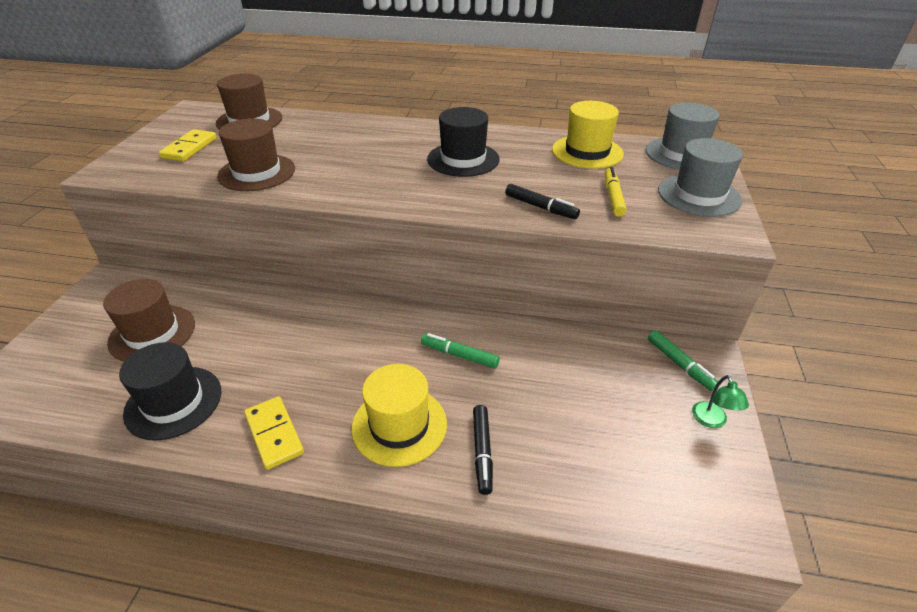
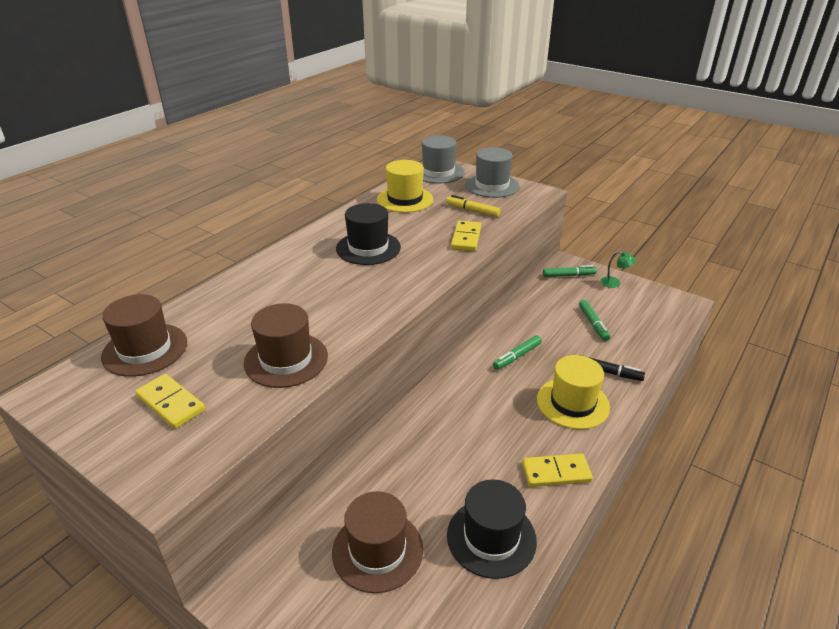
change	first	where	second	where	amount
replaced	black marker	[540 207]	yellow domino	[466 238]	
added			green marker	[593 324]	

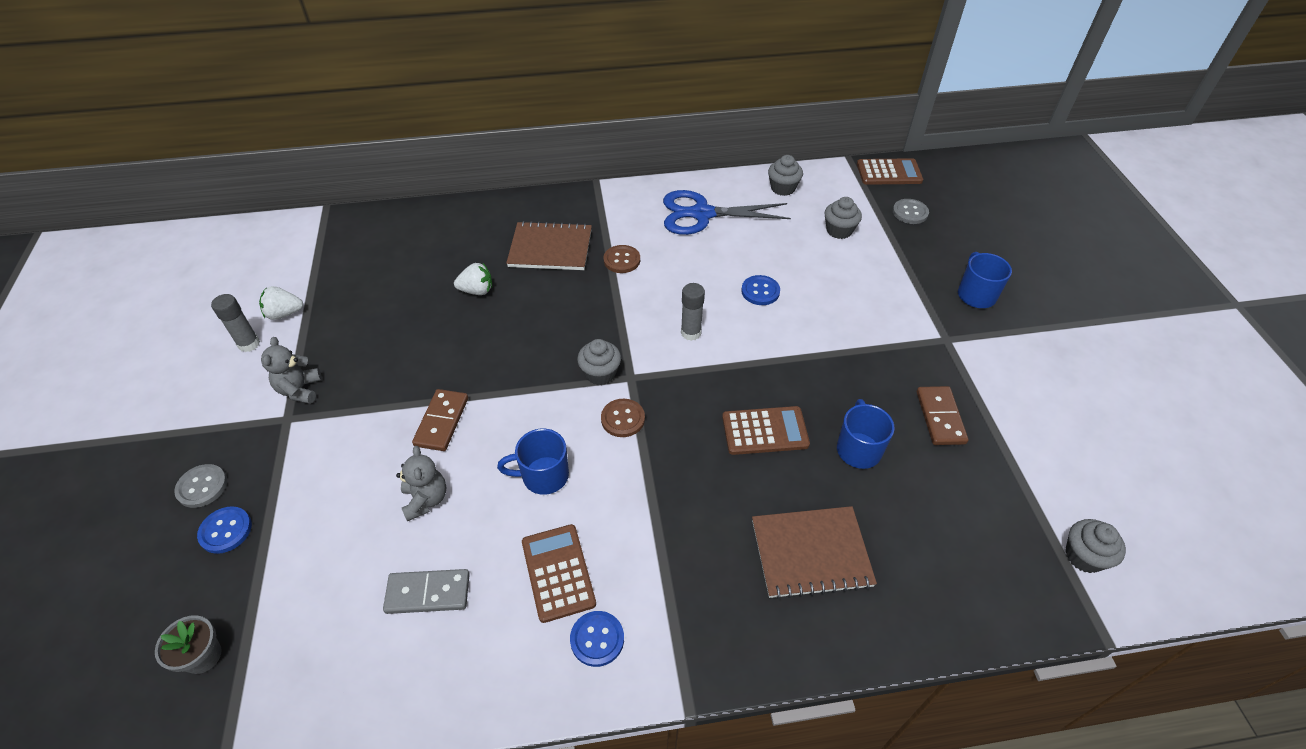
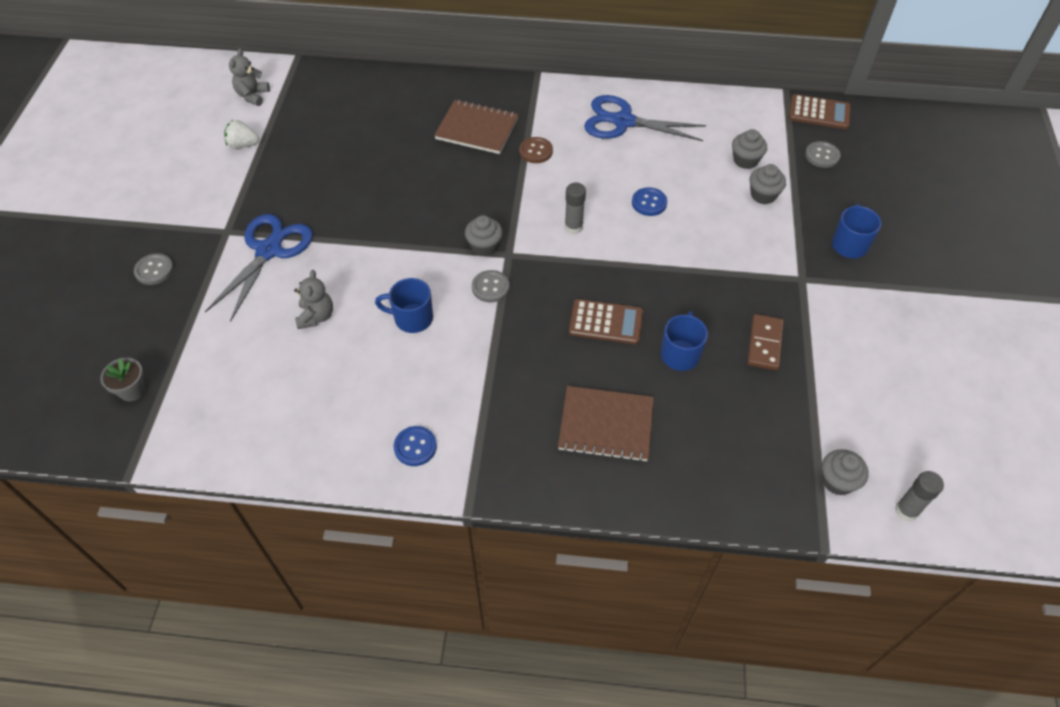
change	first	where	second	where	amount
added			blue scissors	[269 250]	
moved	grey teddy bear	[300 390]		[252 96]	
recoloured	brown button	[623 419]	grey button	[490 287]	
moved	grey cupcake	[783 188]		[763 195]	
moved	grey glue stick	[249 344]		[906 511]	
removed	blue button	[225 531]			
removed	grey domino	[428 593]			
removed	brown domino	[442 422]			
removed	white strawberry	[477 290]			
removed	brown calculator	[558 572]			

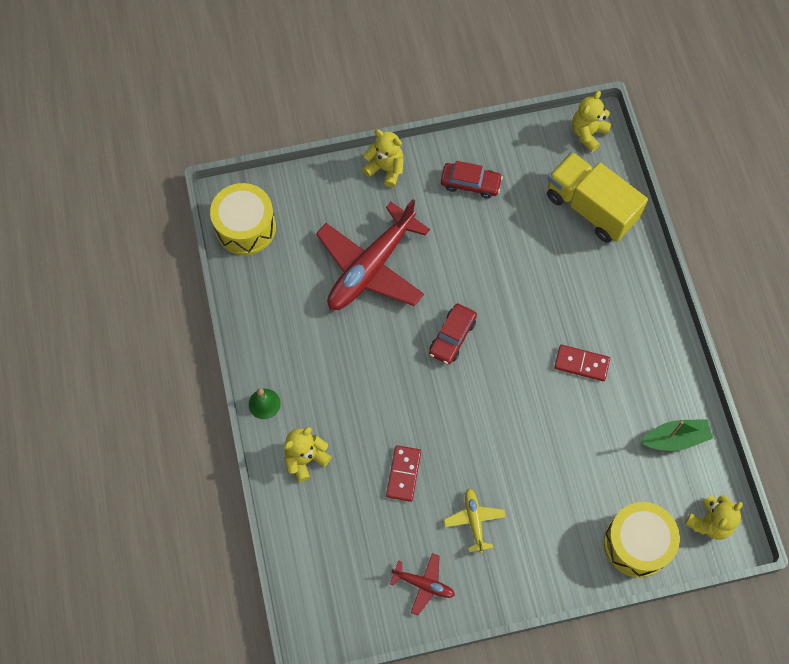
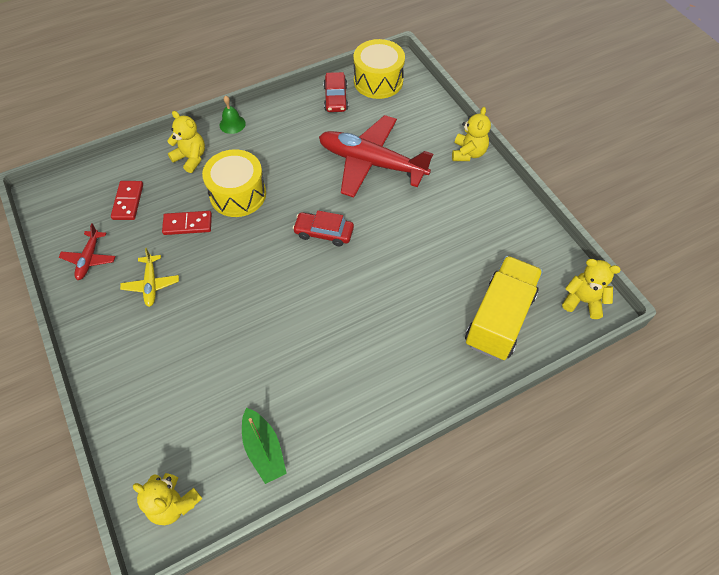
change	first	where	second	where	amount
moved	red domino	[581 364]		[128 202]	
turned	yellow plane	[474 520]		[151 284]	105 degrees clockwise
moved	yellow drum	[637 543]		[238 194]	
moved	red car	[470 183]		[335 98]	

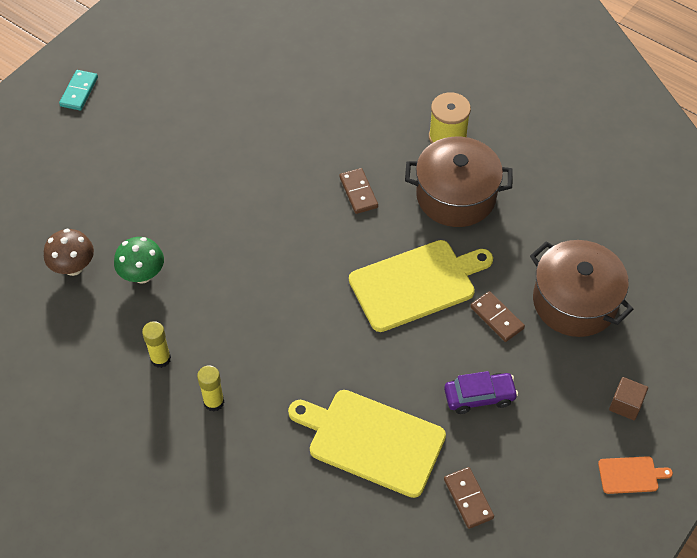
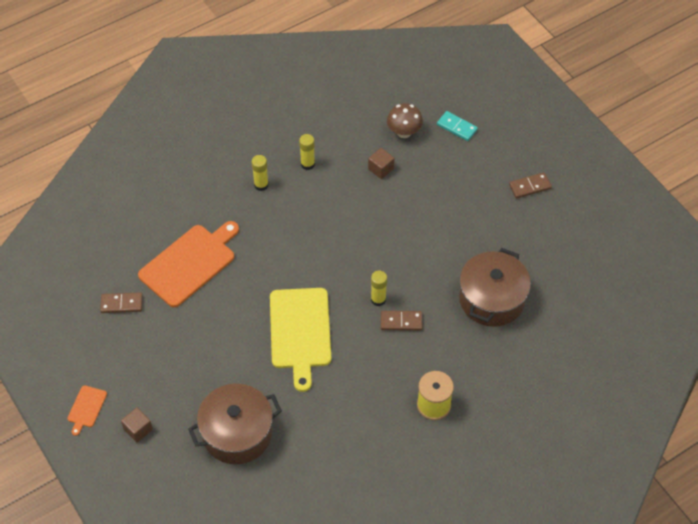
change	first	where	second	where	amount
recoloured	yellow cutting board	[372 441]	orange cutting board	[189 263]	
replaced	green mushroom	[142 275]	brown cube	[381 169]	
added			yellow glue stick	[378 299]	
moved	turquoise domino	[79 92]		[457 127]	
moved	brown pot	[456 196]		[492 299]	
moved	brown domino	[497 318]		[530 187]	
removed	purple car	[479 396]			

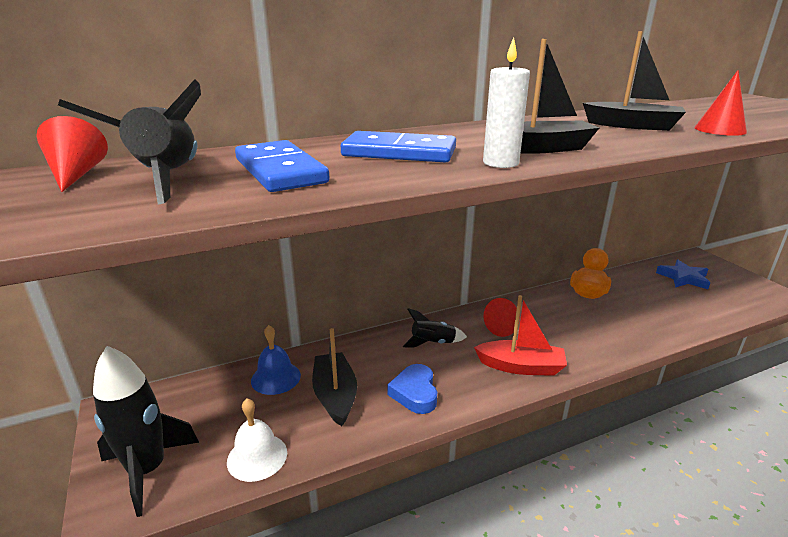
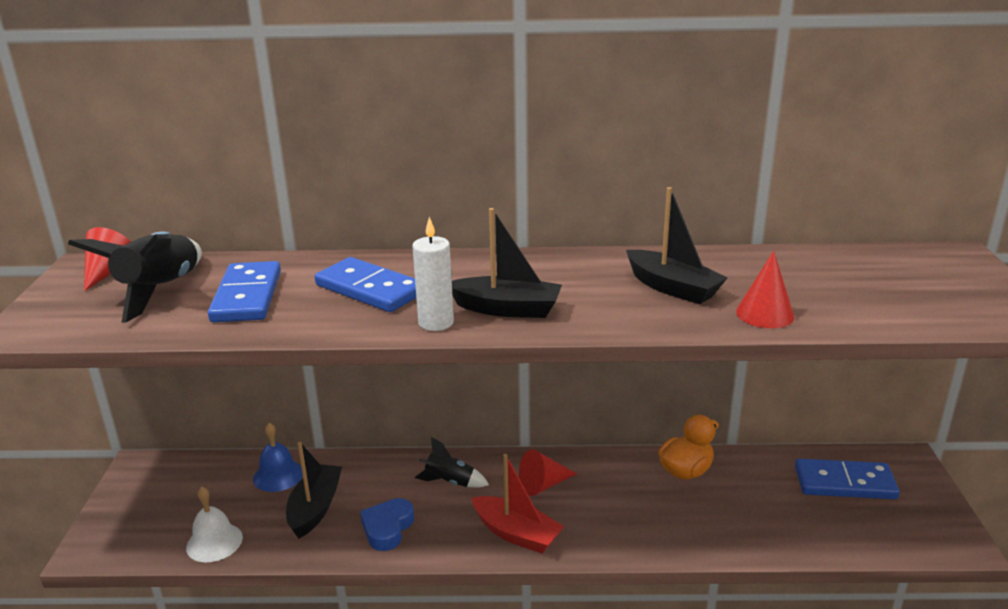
change	first	where	second	where	amount
replaced	blue star	[683 278]	blue domino	[844 483]	
removed	black rocket	[147 470]			

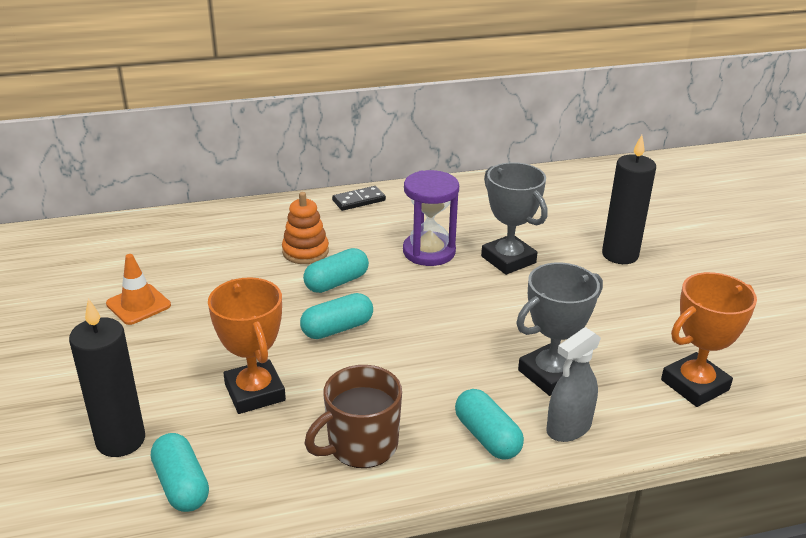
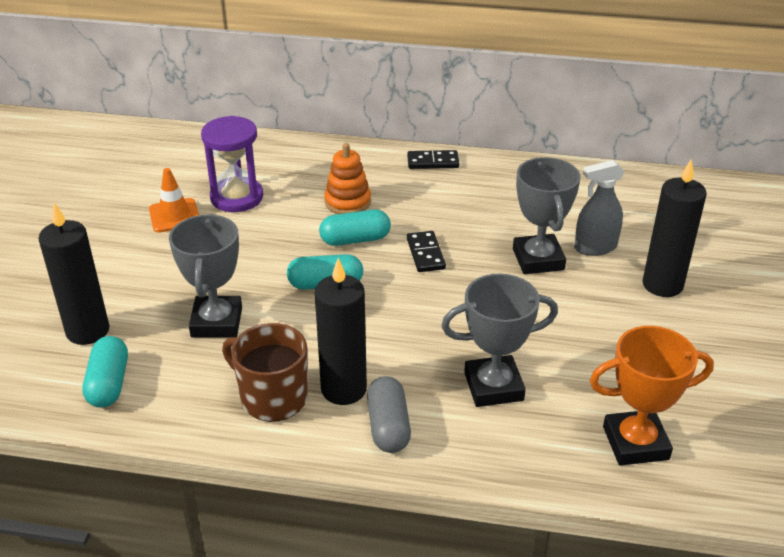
change	first	where	second	where	amount
recoloured	orange trophy	[255 392]	grey trophy	[216 322]	
moved	purple hourglass	[429 252]		[237 197]	
turned	brown mug	[361 445]		[272 397]	45 degrees clockwise
added			black candle	[343 389]	
recoloured	turquoise capsule	[487 437]	grey capsule	[388 426]	
added			black domino	[425 254]	
moved	grey spray bottle	[568 428]		[595 247]	

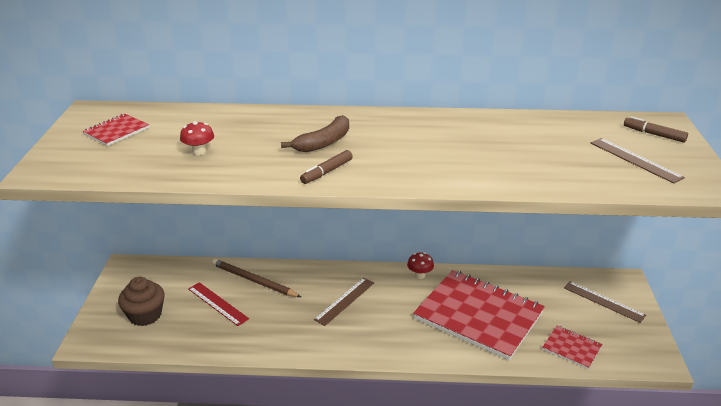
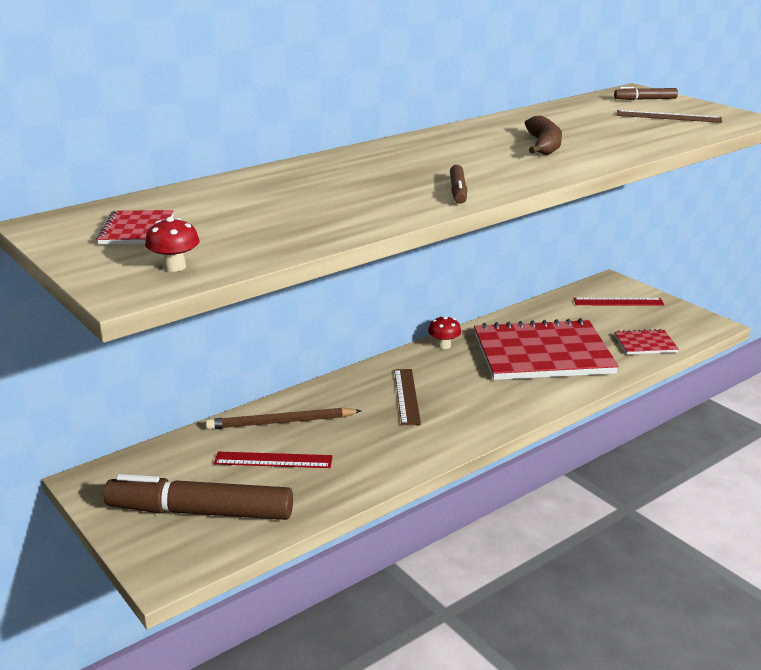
change	first	where	second	where	amount
replaced	brown cupcake	[145 315]	brown marker	[200 512]	
moved	red mushroom	[199 151]		[175 267]	
moved	brown banana	[324 142]		[544 145]	
recoloured	brown ruler	[603 301]	red ruler	[618 302]	

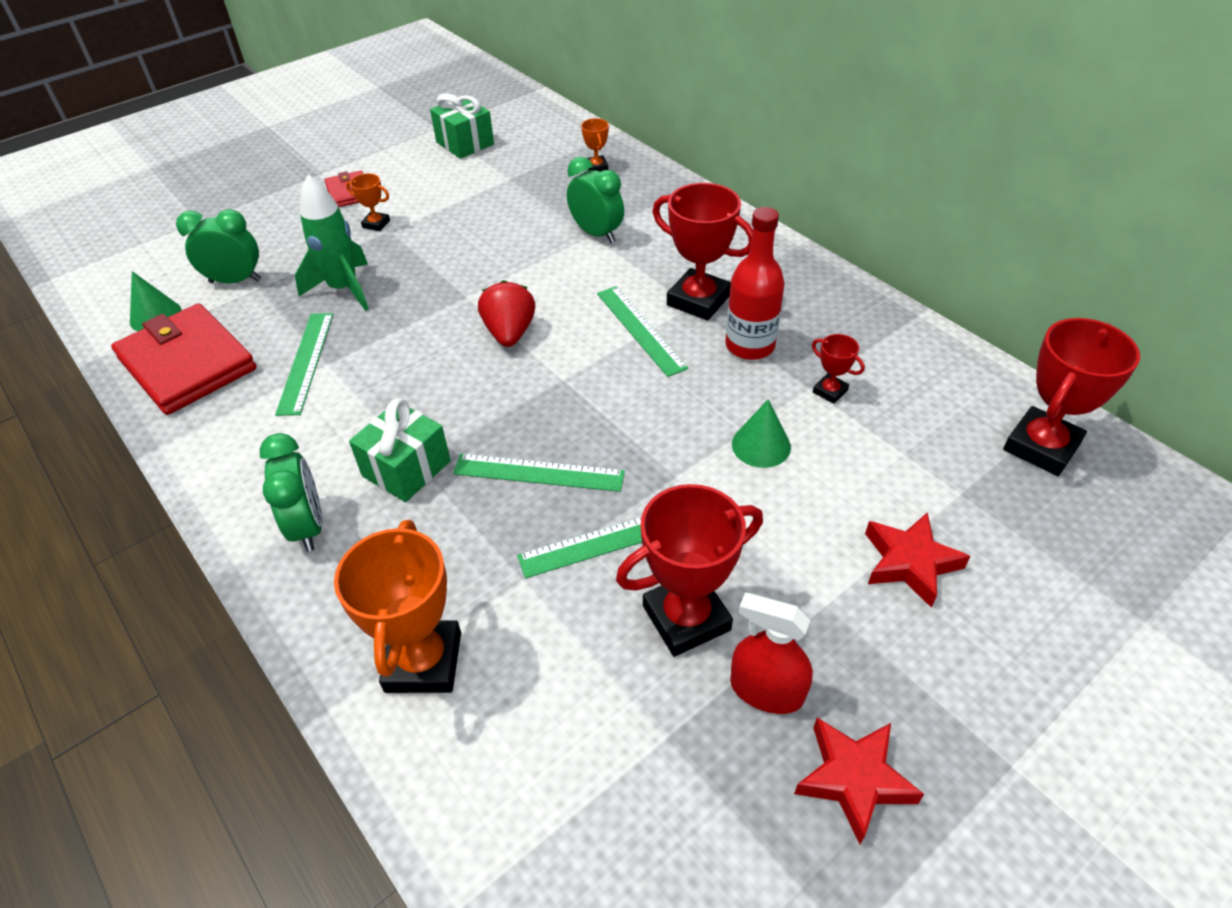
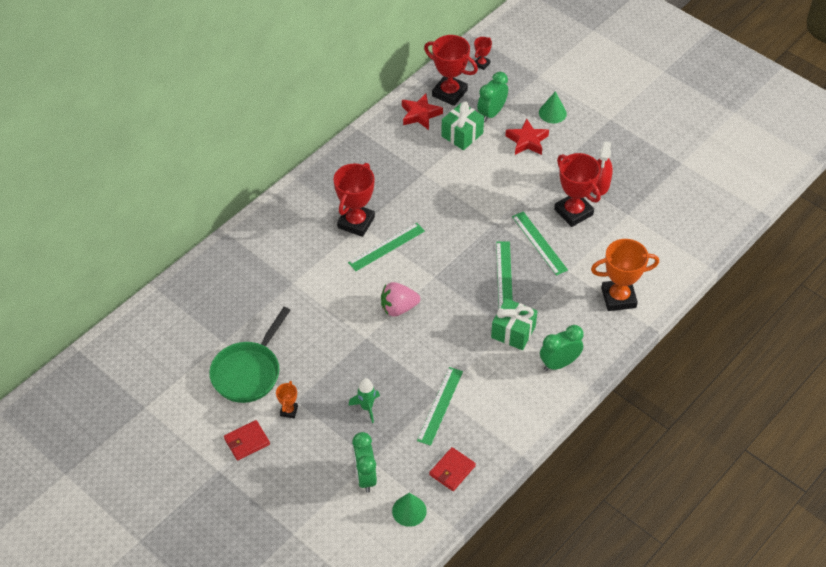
change	first	where	second	where	amount
added			green pan	[248 372]	
resized	green rocket	[344 289]		[366 407]	x0.62
recoloured	red strawberry	[509 333]	pink strawberry	[398 308]	
moved	red star	[854 779]		[420 114]	
turned	green ruler	[306 362]		[440 405]	60 degrees counterclockwise
resized	red wallet	[187 364]		[452 470]	x0.50
moved	green gift	[465 143]		[462 135]	
moved	red trophy	[830 391]		[481 64]	
moved	green clock	[596 234]		[491 113]	
moved	green cone	[761 445]		[552 113]	
removed	orange trophy	[596 167]			
removed	red bottle	[750 346]			

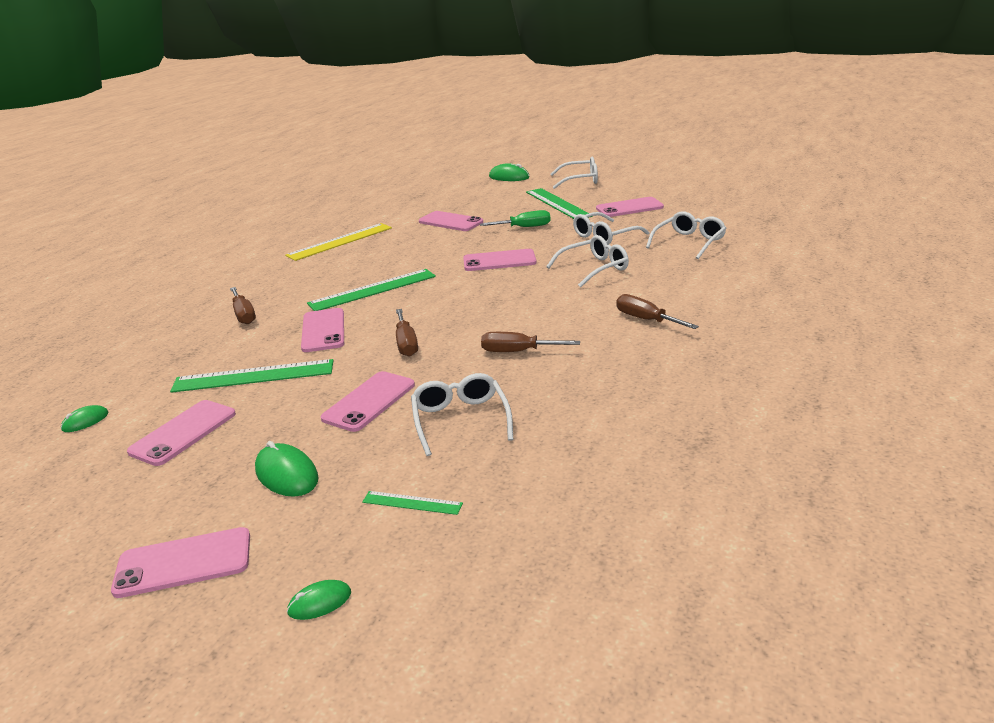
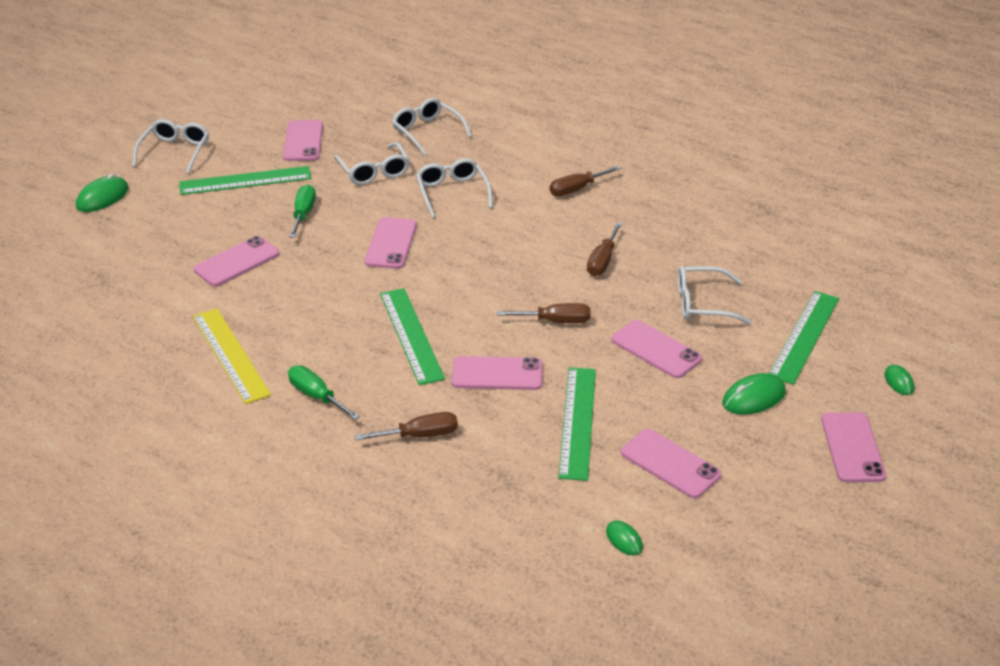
change	first	where	second	where	amount
added			green screwdriver	[316 396]	
resized	green ruler	[412 503]		[804 336]	x2.04

